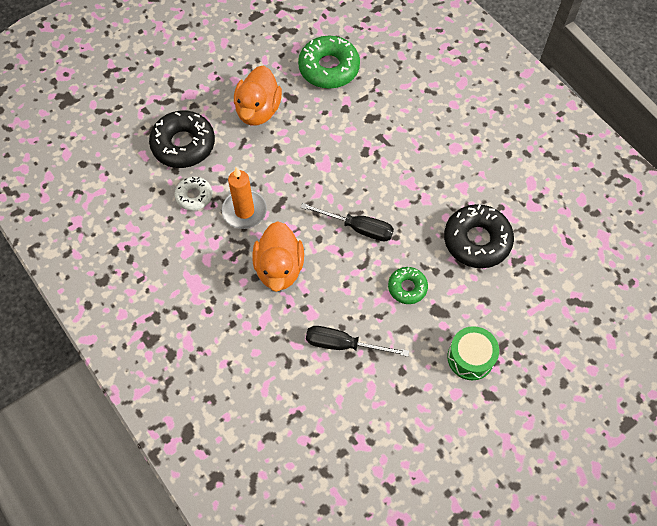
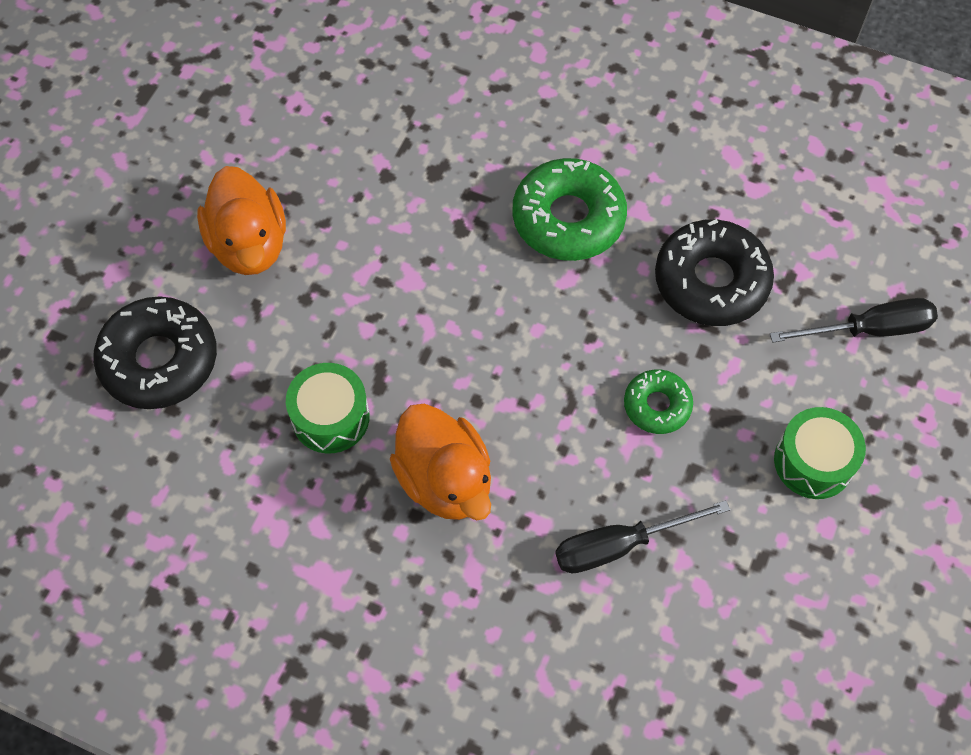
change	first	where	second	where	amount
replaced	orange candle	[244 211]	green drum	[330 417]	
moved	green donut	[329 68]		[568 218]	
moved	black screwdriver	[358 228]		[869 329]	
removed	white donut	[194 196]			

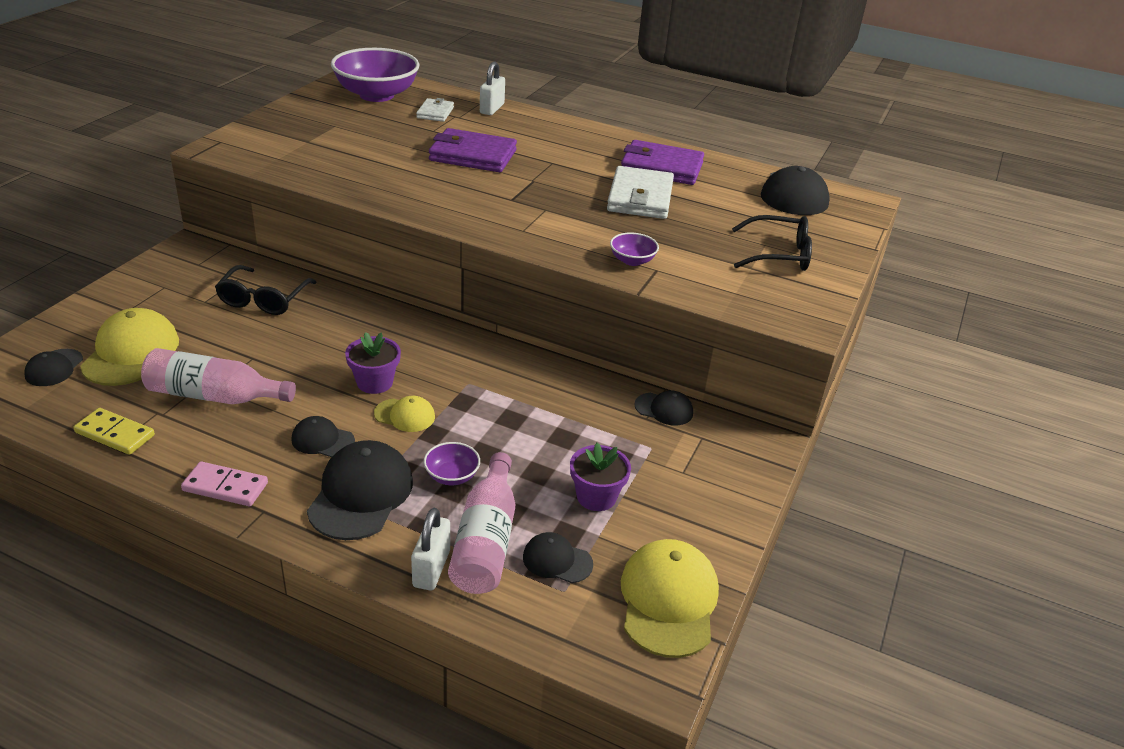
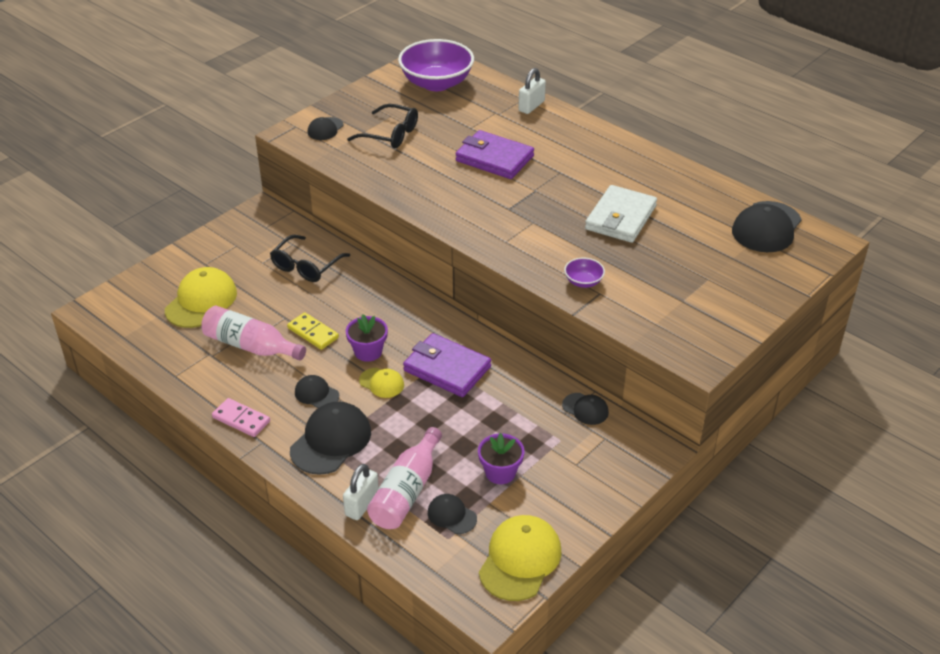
change	first	where	second	where	amount
moved	yellow domino	[115 434]		[313 333]	
moved	black cap	[54 368]		[325 129]	
moved	black glasses	[778 254]		[390 134]	
moved	purple wallet	[661 167]		[447 369]	
removed	white wallet	[435 113]			
removed	purple bowl	[452 476]			

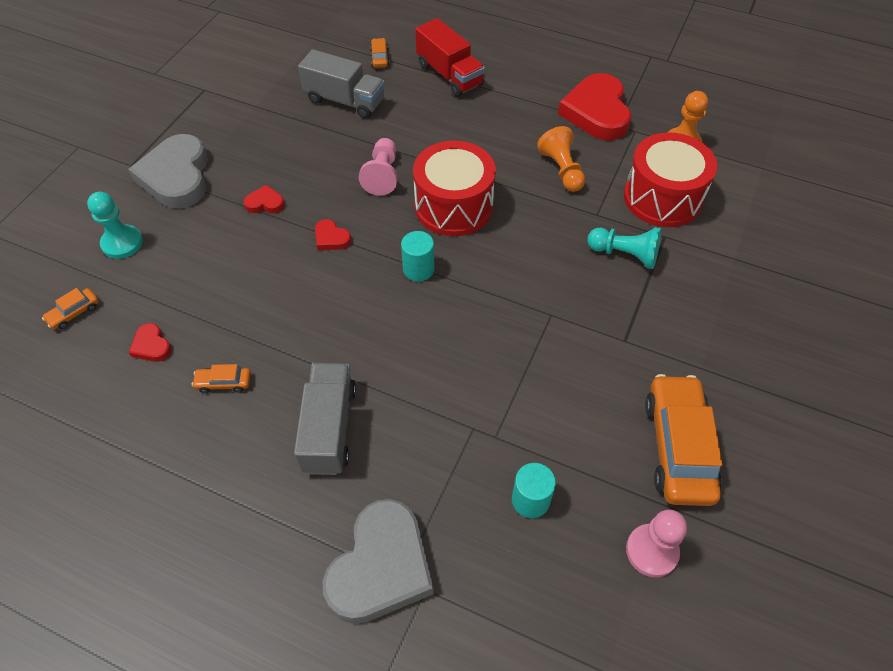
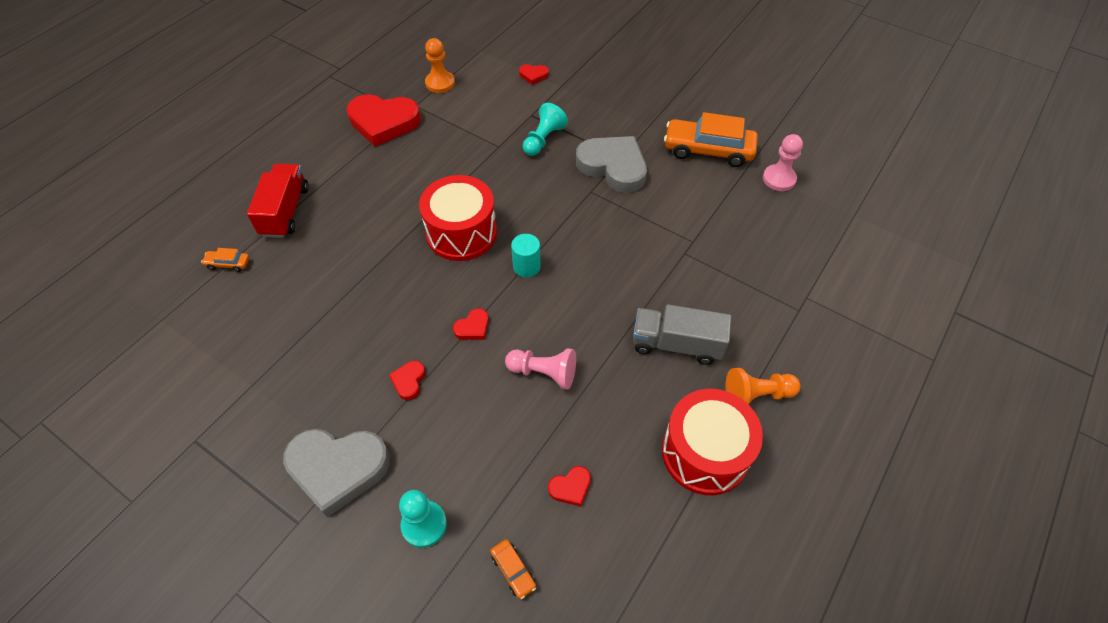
change	first	where	second	where	amount
turned	red truck	[449 75]		[285 211]	60 degrees counterclockwise
moved	pink pawn	[382 175]		[544 373]	
added			red heart	[533 75]	
moved	grey heart	[381 567]		[613 167]	
moved	red drum	[662 198]		[705 453]	
moved	orange pawn	[562 170]		[757 394]	
removed	orange car	[224 383]			
removed	grey truck	[345 101]			
removed	turquoise cylinder	[530 500]			

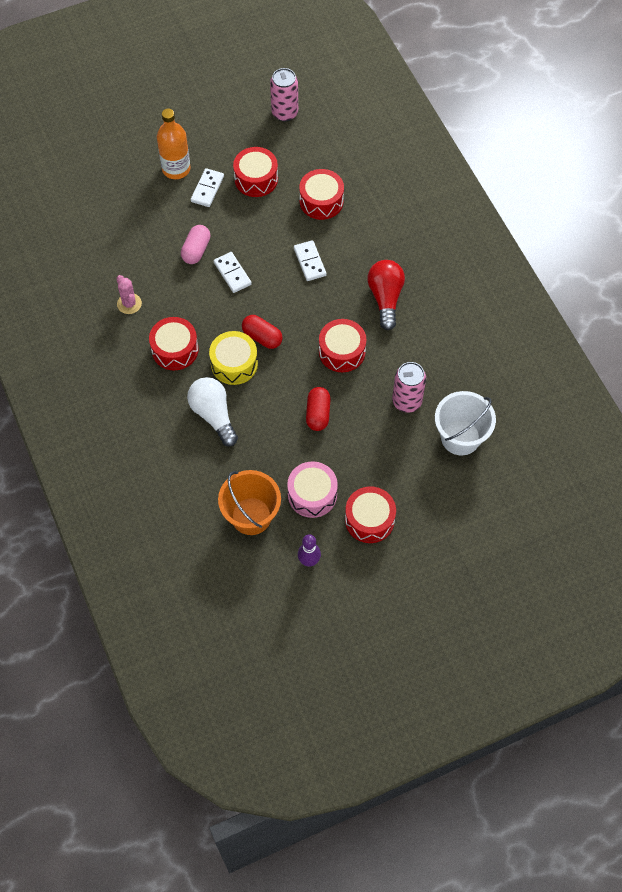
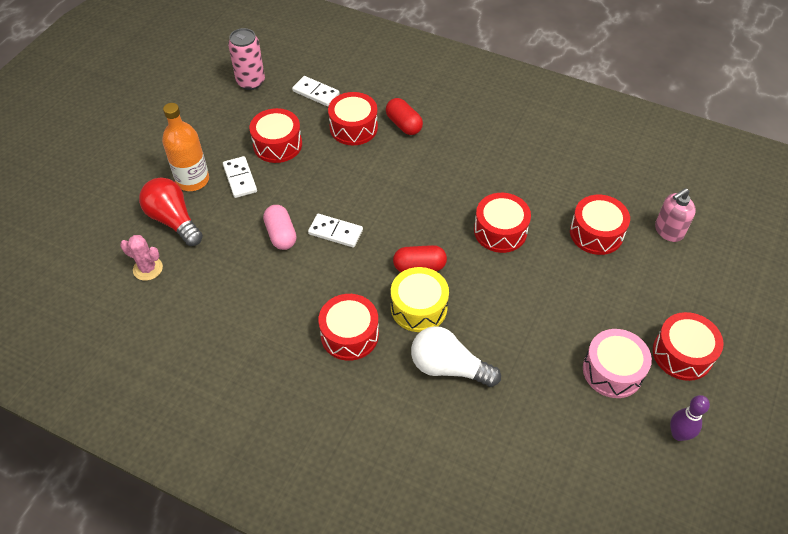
change	first	where	second	where	amount
moved	pink cactus	[129 303]		[148 268]	
moved	red light bulb	[385 298]		[173 220]	
moved	white domino	[309 262]		[316 93]	
moved	red capsule	[318 414]		[404 124]	
replaced	pink can	[407 401]	red drum	[596 233]	
replaced	white bucket	[460 437]	pink soap dispenser	[668 231]	
removed	orange bucket	[251 516]			

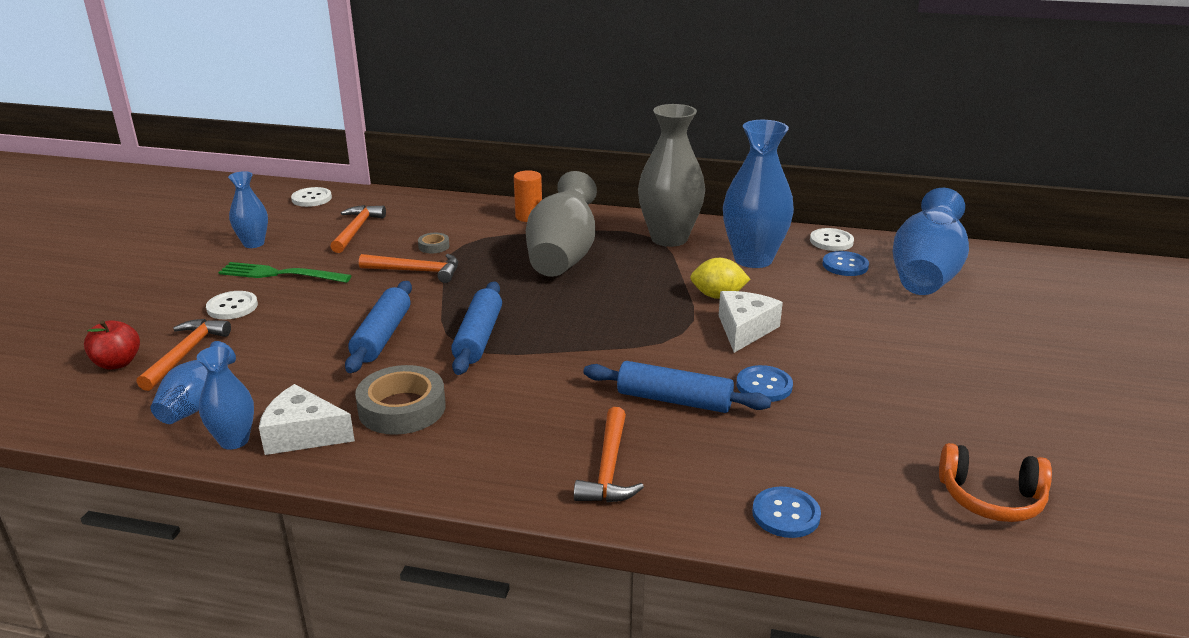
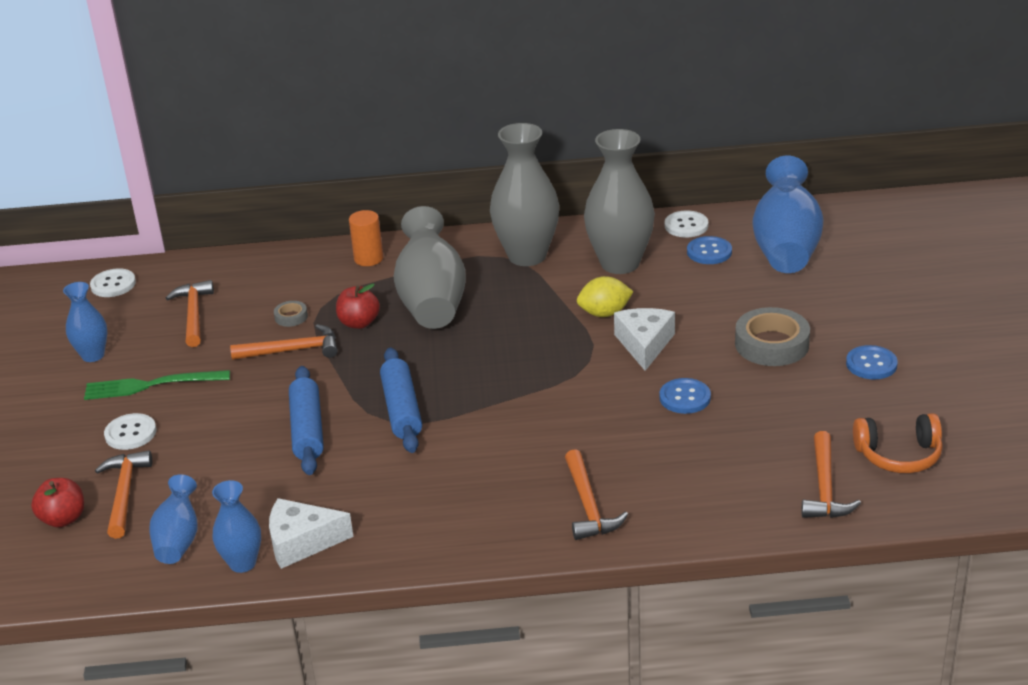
change	first	where	second	where	amount
added			red apple	[359 323]	
recoloured	blue vase	[753 259]	grey vase	[620 263]	
moved	grey tape	[402 408]		[771 344]	
added			orange hammer	[824 487]	
moved	blue button	[786 514]		[871 364]	
removed	blue rolling pin	[674 400]			

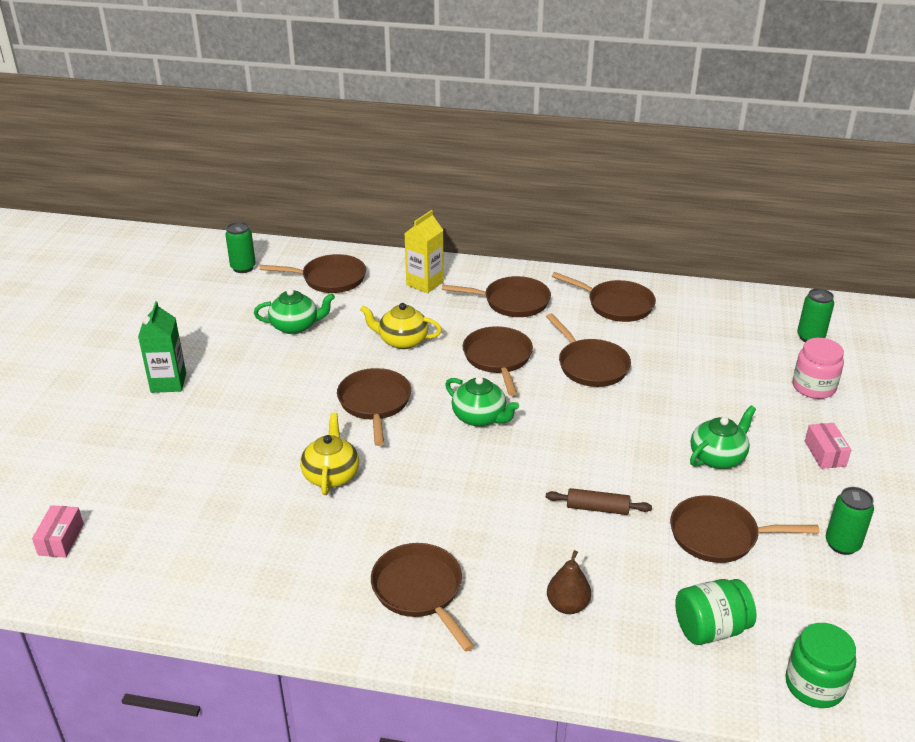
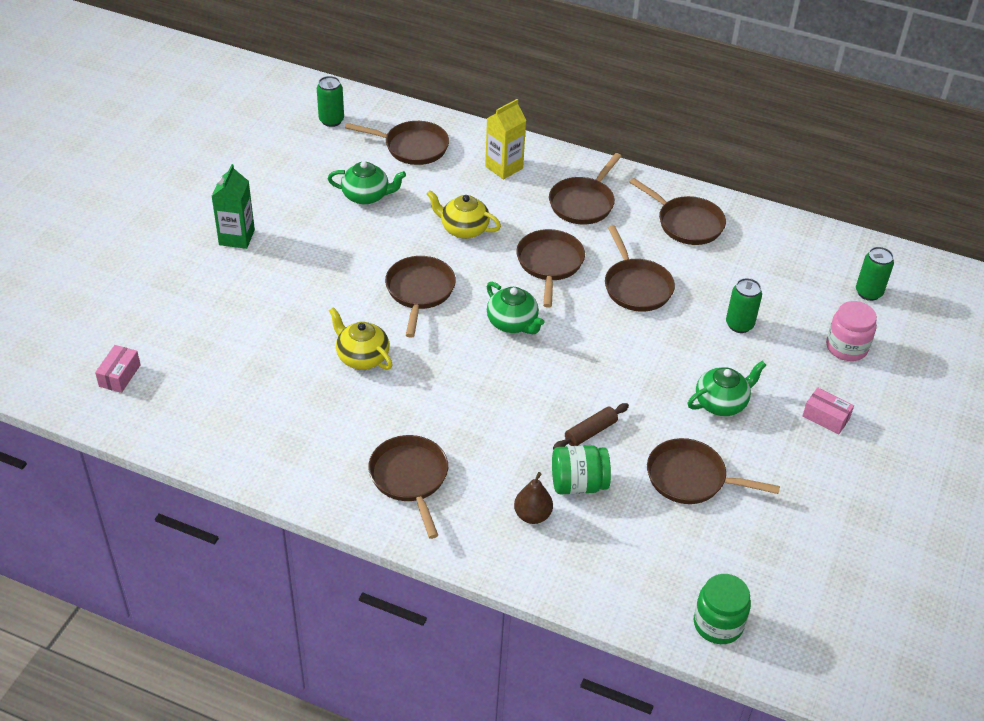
change	first	where	second	where	amount
turned	yellow teapot	[331 475]		[362 357]	60 degrees counterclockwise
turned	brown pan	[512 302]		[583 203]	105 degrees clockwise
moved	green jar	[710 629]		[578 484]	
turned	brown rolling pin	[597 508]		[590 432]	60 degrees counterclockwise
moved	green can	[842 544]		[739 325]	
turned	pink box	[825 453]		[825 417]	60 degrees counterclockwise

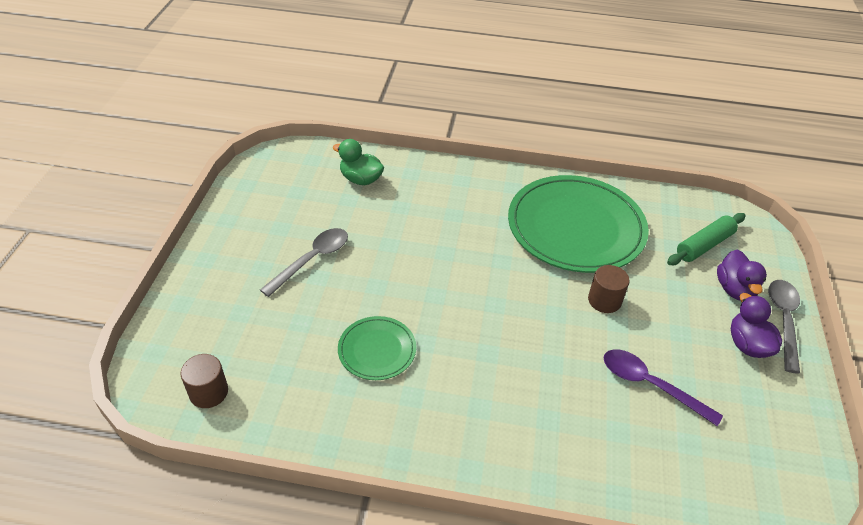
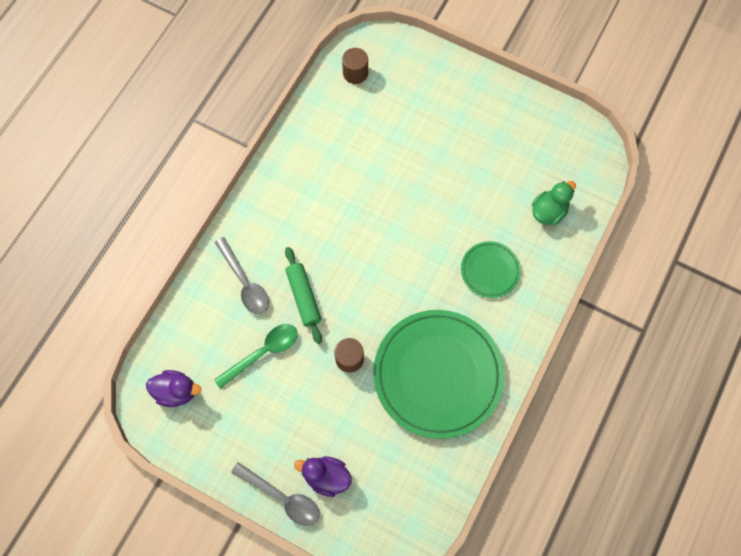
change	first	where	second	where	amount
moved	purple duck	[747 344]		[176 391]	
recoloured	purple spoon	[650 385]	green spoon	[263 352]	
moved	grey spoon	[312 260]		[245 282]	
moved	green rolling pin	[704 245]		[303 297]	
moved	green plate	[377 350]		[490 270]	

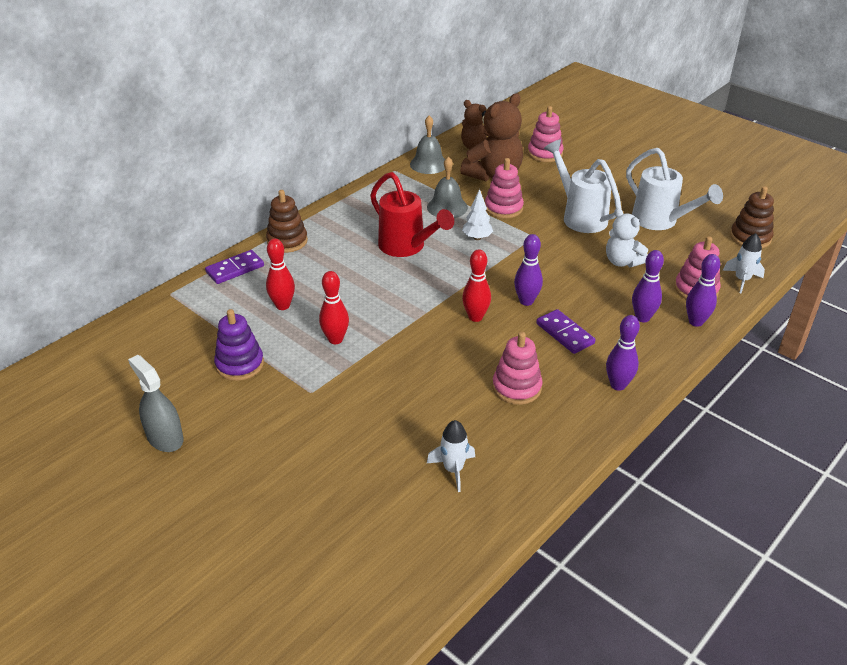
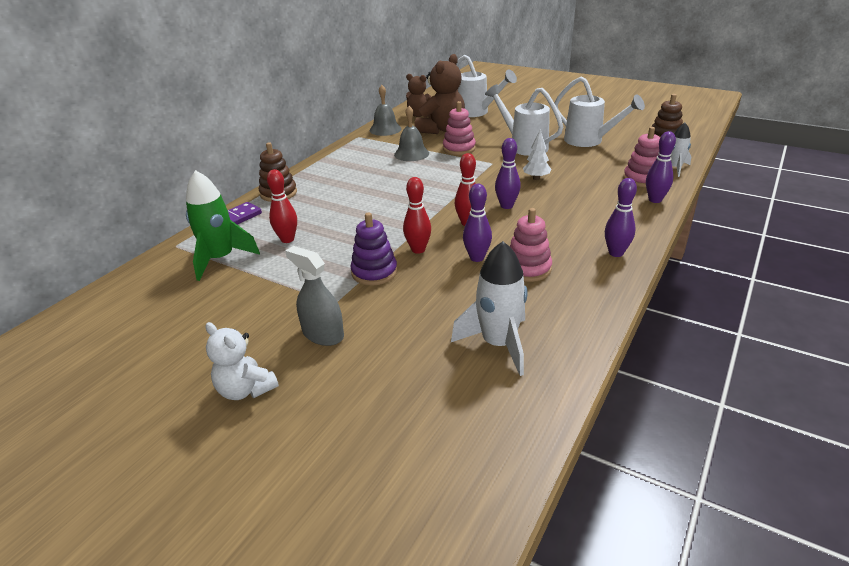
change	first	where	second	where	amount
added			green rocket	[221 259]	
moved	white teddy bear	[622 262]		[246 389]	
moved	grey spray bottle	[165 438]		[323 334]	
moved	purple stacking toy	[240 364]		[374 272]	
moved	red bowling pin	[335 339]		[418 249]	
resized	white rocket	[453 470]		[498 344]	x1.67
replaced	pink stacking toy	[545 153]	white watering can	[477 112]	
moved	purple bowling pin	[642 318]		[477 258]	
moved	white tree	[477 238]		[536 178]	
removed	red watering can	[407 247]			
removed	purple domino	[564 334]			

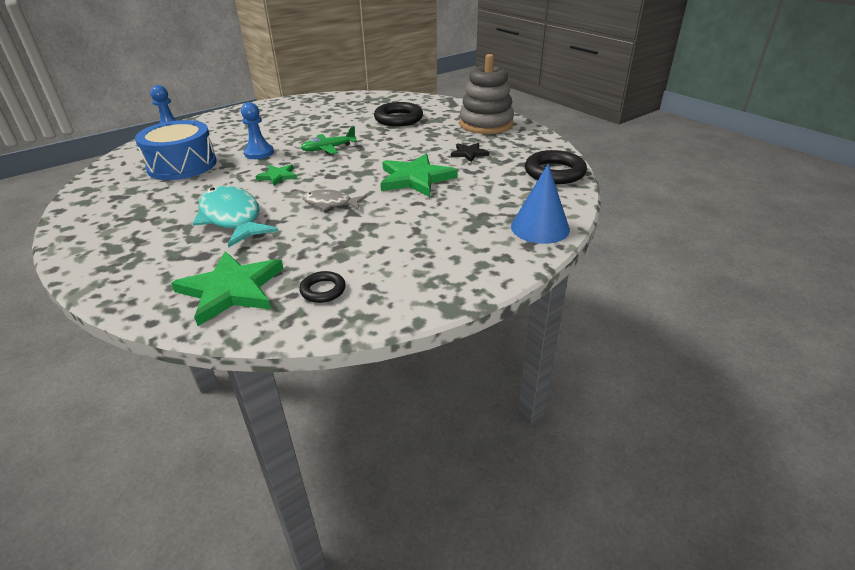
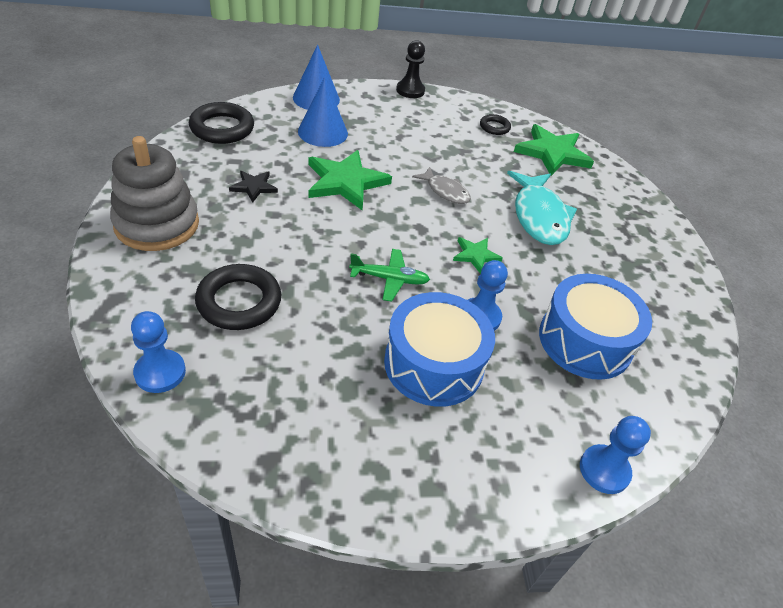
change	first	where	second	where	amount
added			blue pawn	[160 372]	
added			blue cone	[323 132]	
added			blue drum	[433 364]	
added			black pawn	[410 90]	

